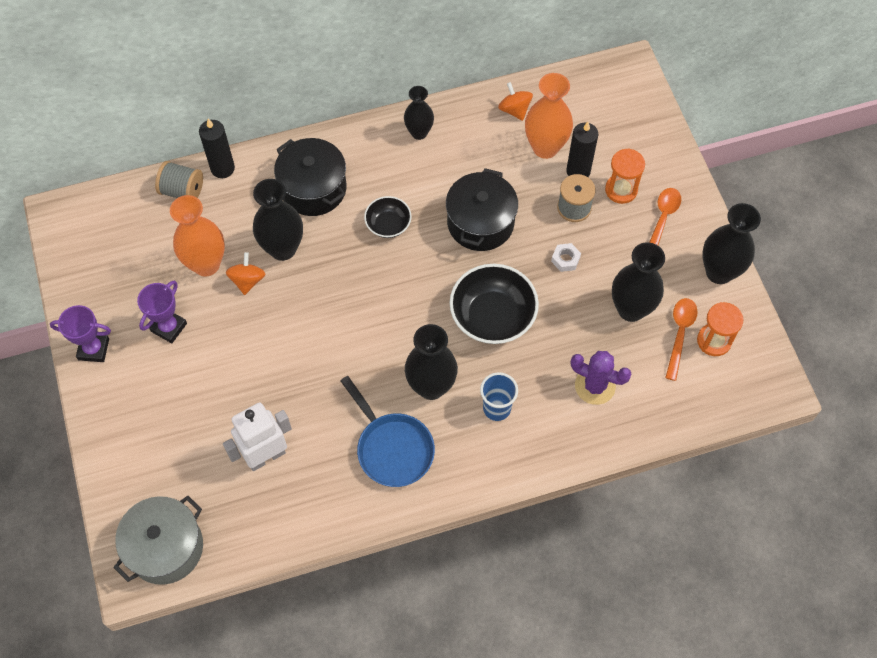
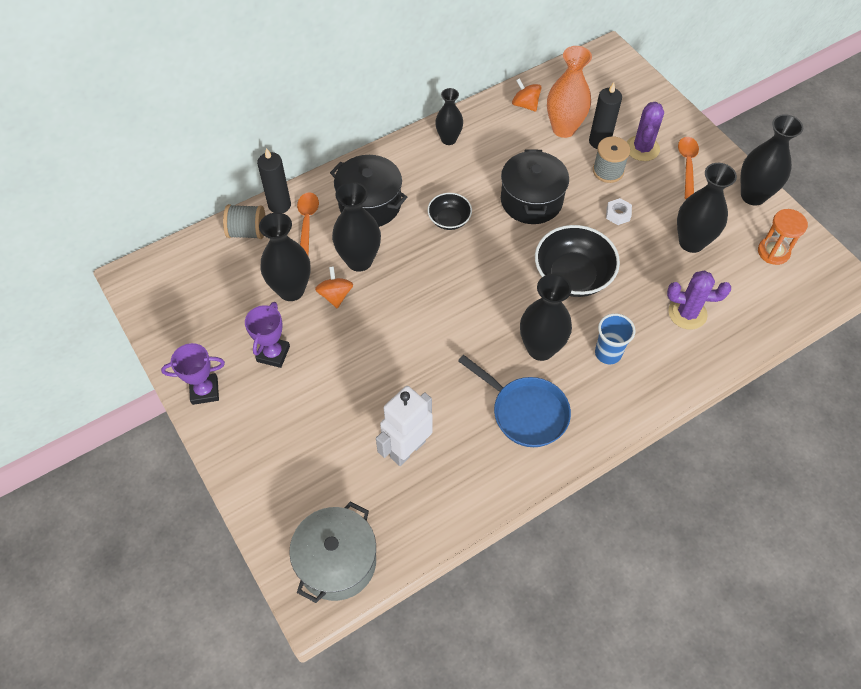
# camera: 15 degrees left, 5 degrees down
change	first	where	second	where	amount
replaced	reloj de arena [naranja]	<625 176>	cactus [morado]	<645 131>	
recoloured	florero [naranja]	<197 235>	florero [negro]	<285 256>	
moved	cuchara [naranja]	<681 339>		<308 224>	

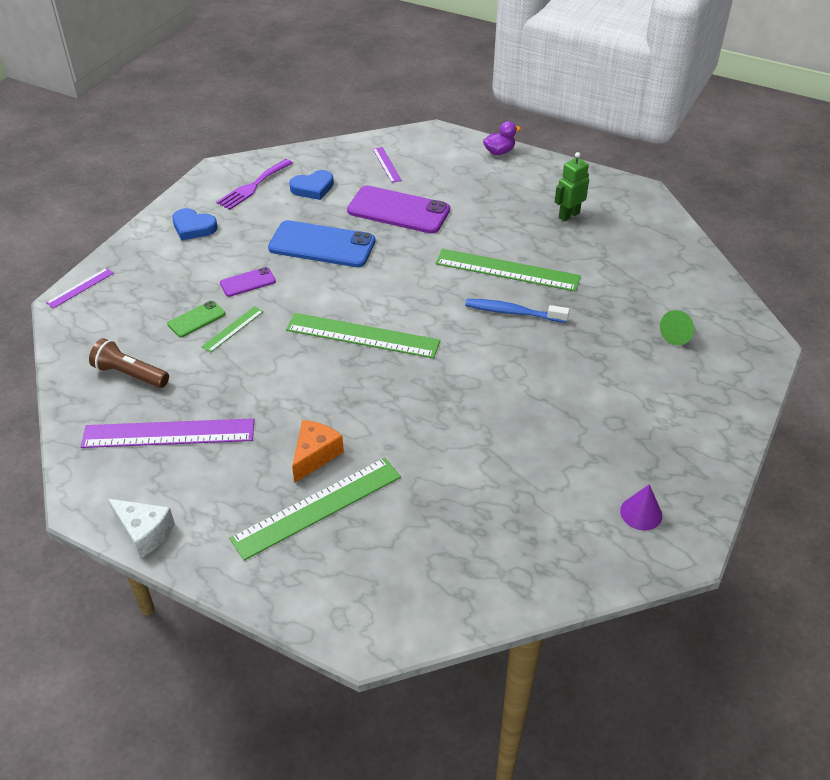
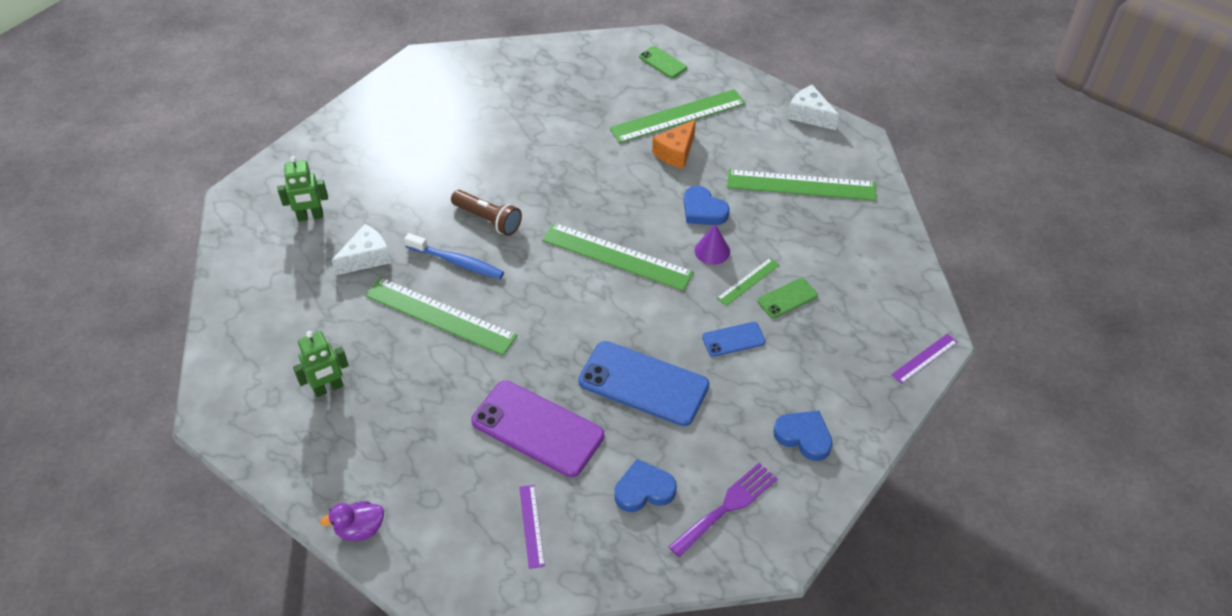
# camera: 170 degrees left, 5 degrees up
change	first	where	second	where	amount
recoloured	móvil [morado]	<248 282>	móvil [azul]	<734 339>	
replaced	cono [verde]	<677 327>	robot [verde]	<303 188>	
moved	lámpara de mano [marrón]	<129 363>		<486 213>	
recoloured	regla [morado]	<167 433>	regla [verde]	<801 185>	
moved	cono [morado]	<641 507>		<712 244>	
added			móvil [verde]	<663 62>	
added			corazón [azul]	<707 205>	
added			queso [blanco]	<361 249>	

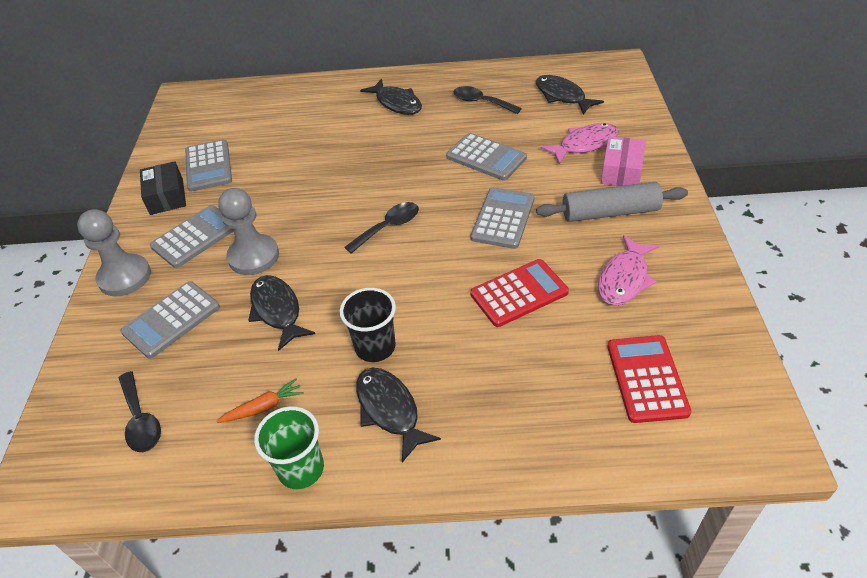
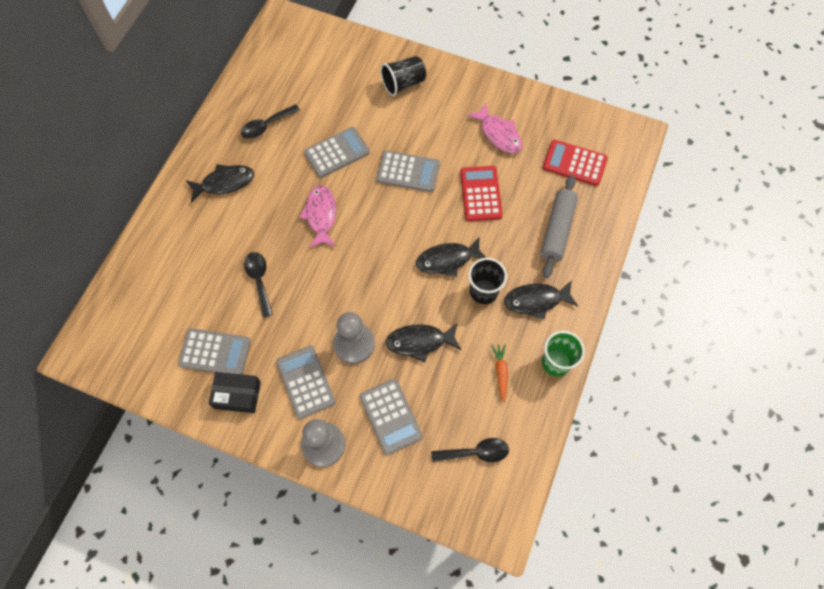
# camera: 70 degrees left, 20 degrees up
change	first	where	second	where	amount
moved	pez [negro]	<570 95>		<451 256>	
moved	pez [rosa]	<579 143>		<317 216>	
replaced	caja [rosa]	<623 161>	vaso [negro]	<403 76>	
moved	rodillo [gris]	<612 202>		<559 226>	
turned	calculadora [gris]	<502 218>		<408 171>	150 degrees clockwise
moved	cuchara [negro]	<381 228>		<258 284>	

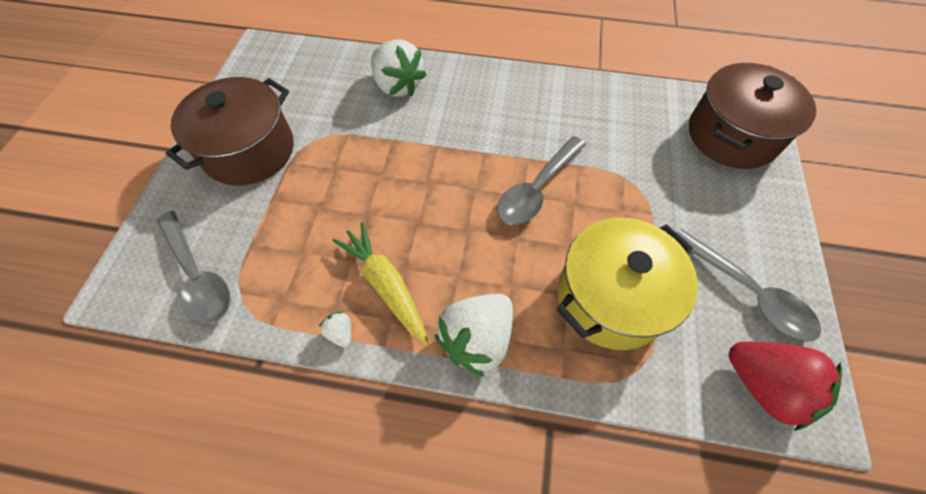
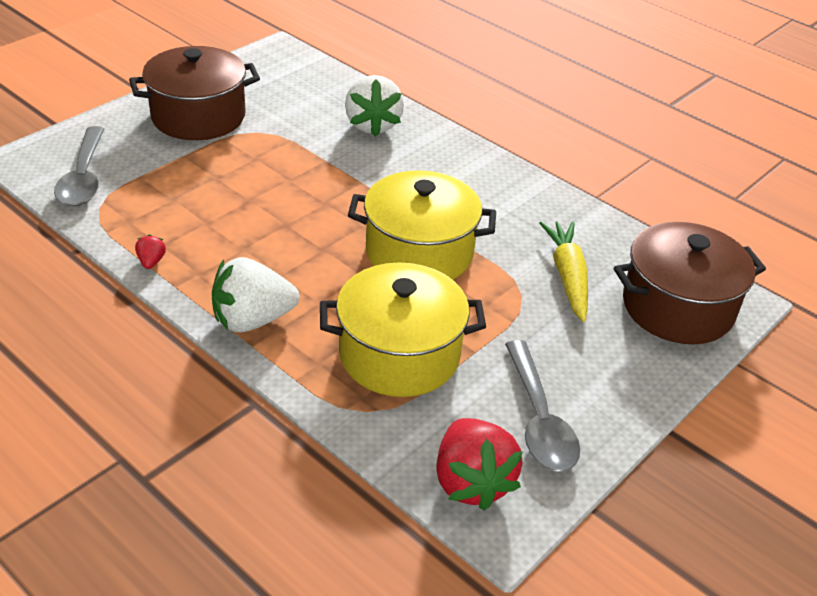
# camera: 30 degrees right, 20 degrees down
change	first	where	second	where	amount
replaced	cuchara [gris]	<541 180>	olla [amarillo]	<422 225>	
moved	zanahoria [amarillo]	<381 283>		<564 271>	
recoloured	fresa [blanco]	<335 330>	fresa [rojo]	<150 251>	

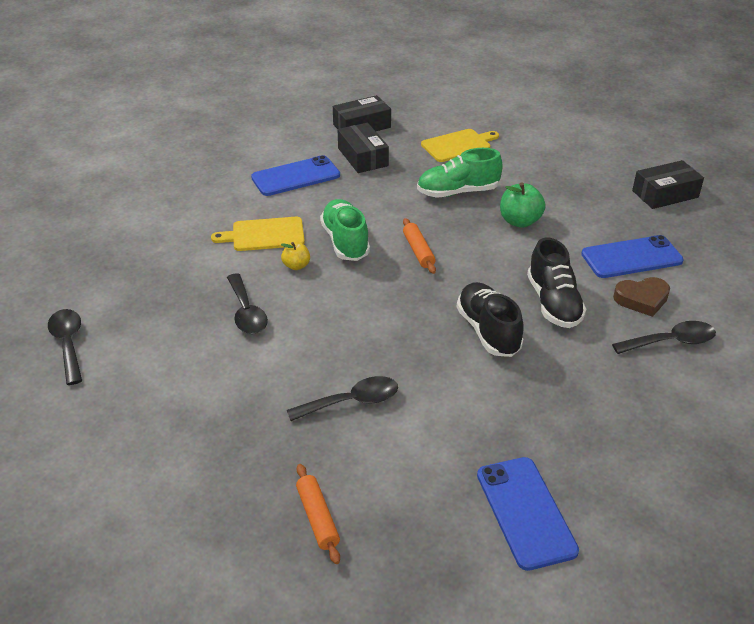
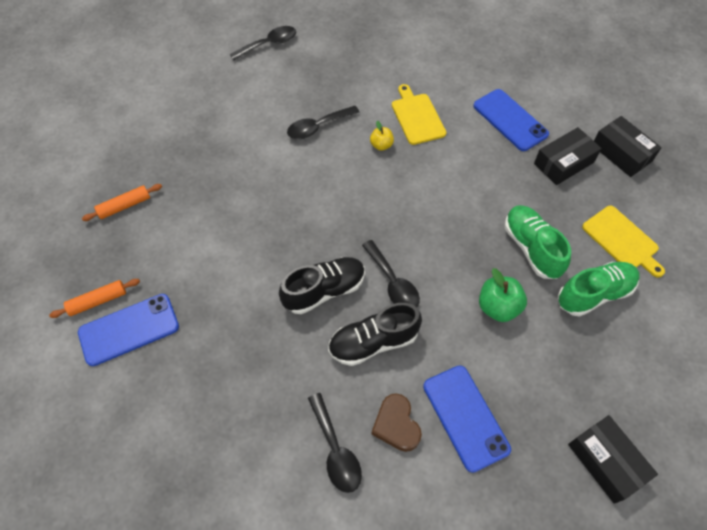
# camera: 80 degrees right, 20 degrees up
change	first	where	second	where	amount
moved	zapato [verde]	<345 230>		<598 289>	
moved	rodillo [naranja]	<419 246>		<94 298>	
moved	cuchara [negro]	<342 398>		<391 273>	

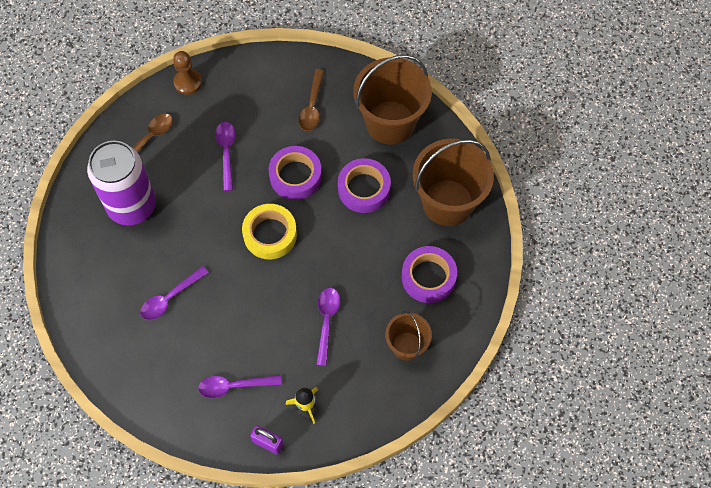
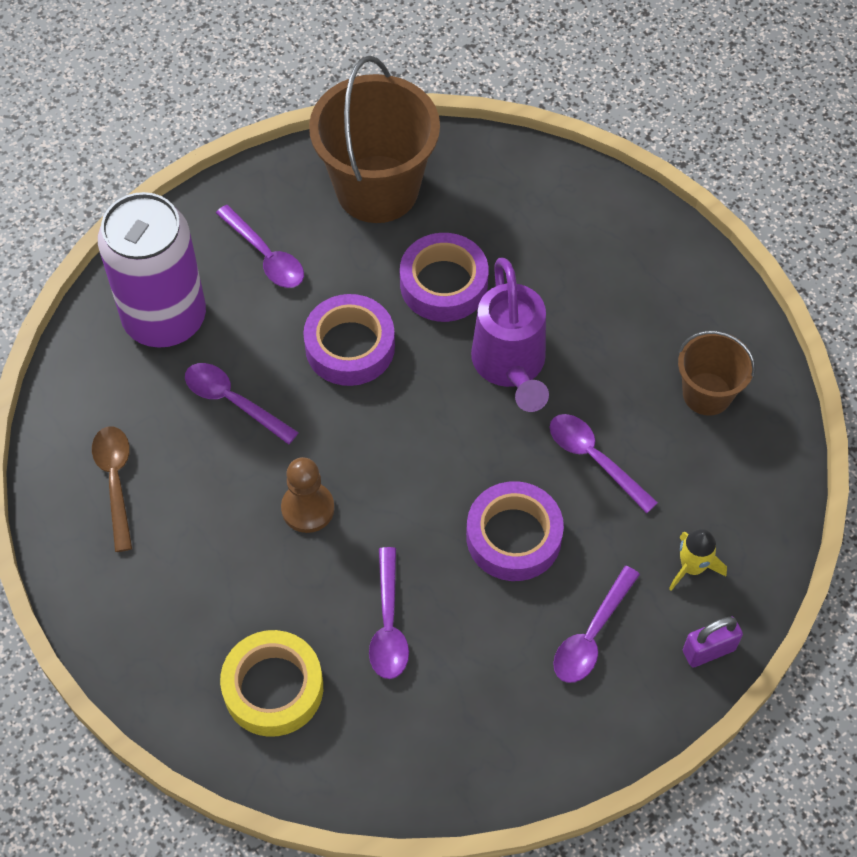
# camera: 50 degrees left, 5 degrees down
change	first	where	second	where	amount
moved	peón [marrón]	<187 73>		<307 495>	
recoloured	cuchara [marrón]	<311 100>	cuchara [morado]	<260 246>	
removed	balde [marrón]	<453 182>			
moved	lata [morado]	<121 183>		<152 270>	
moved	cinta adhesiva [amarillo]	<269 232>		<271 683>	
moved	cinta adhesiva [morado]	<429 274>		<515 531>	
added			regadera [morado]	<510 335>	

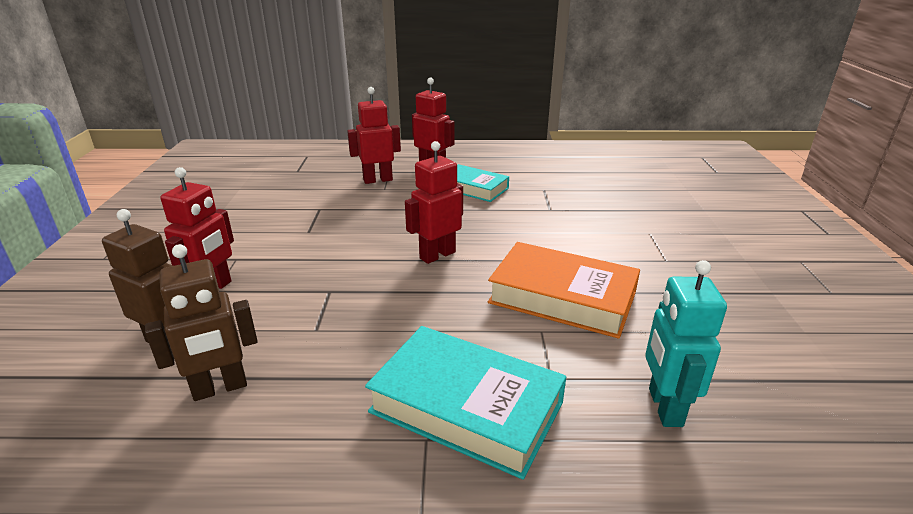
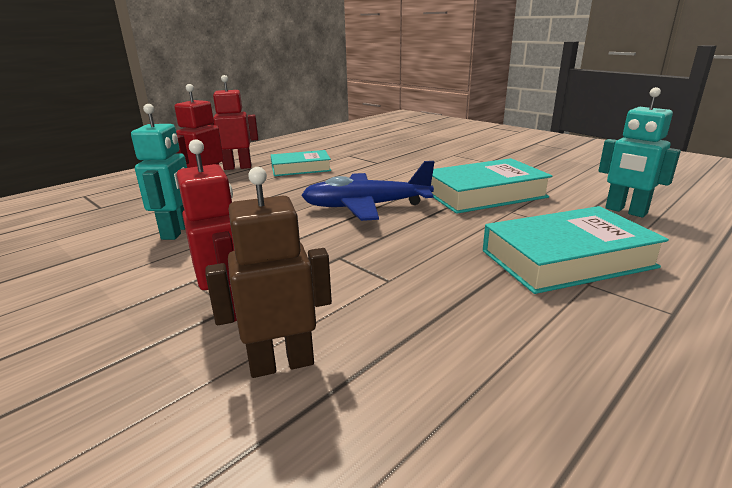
# camera: 45 degrees left, 5 degrees down
change	first	where	second	where	amount
replaced	robot [rojo]	<434 202>	avión [azul]	<368 191>	
recoloured	libro [naranja]	<564 290>	libro [turquesa]	<491 186>	
removed	robot [marrón]	<201 322>			
added			robot [turquesa]	<159 172>	

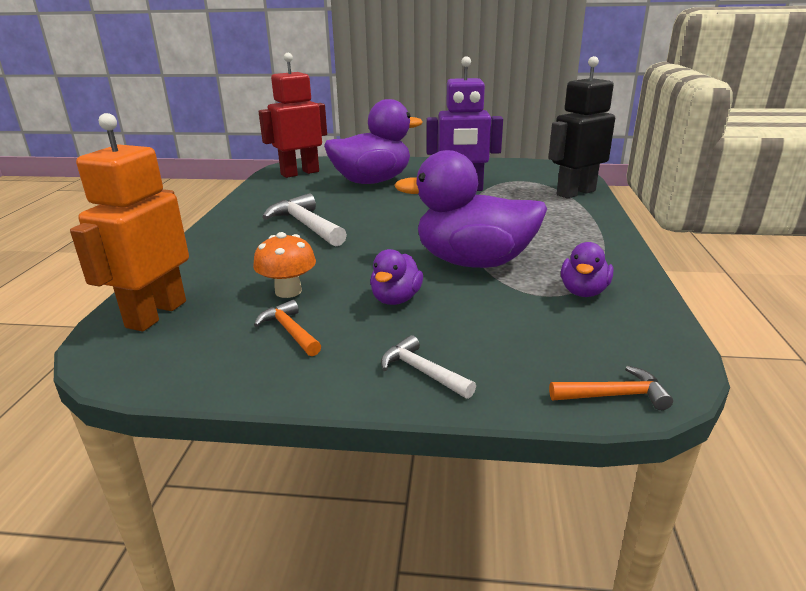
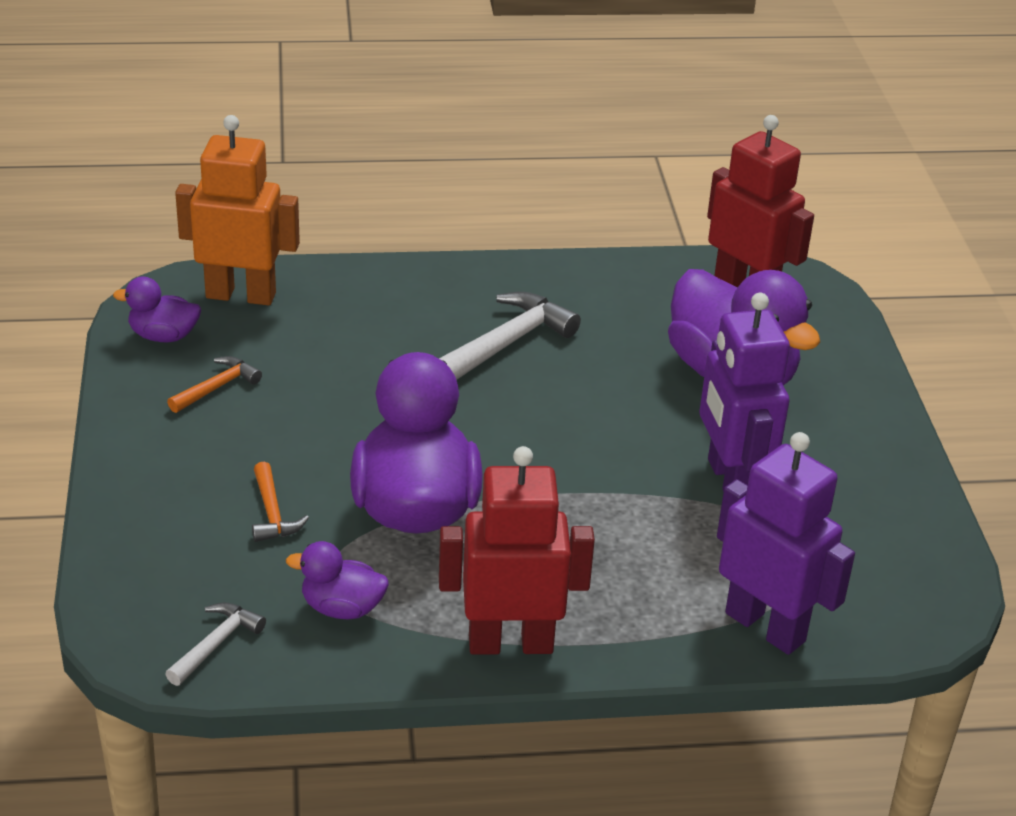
# camera: 75 degrees right, 10 degrees up
change	first	where	second	where	amount
recoloured	robot [negro]	<581 127>	robot [morado]	<786 543>	
removed	seta [naranja]	<284 265>			
moved	pato [morado]	<396 277>		<157 309>	
moved	martillo [blanco]	<428 367>		<215 644>	
moved	martillo [naranja]	<611 388>		<280 501>	
added			robot [rojo]	<517 550>	

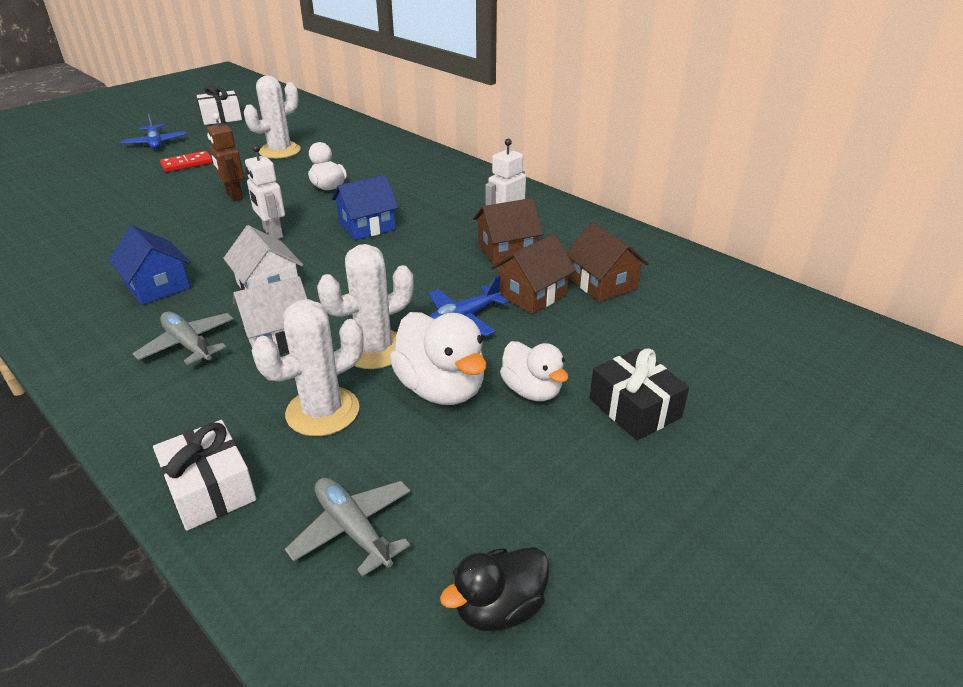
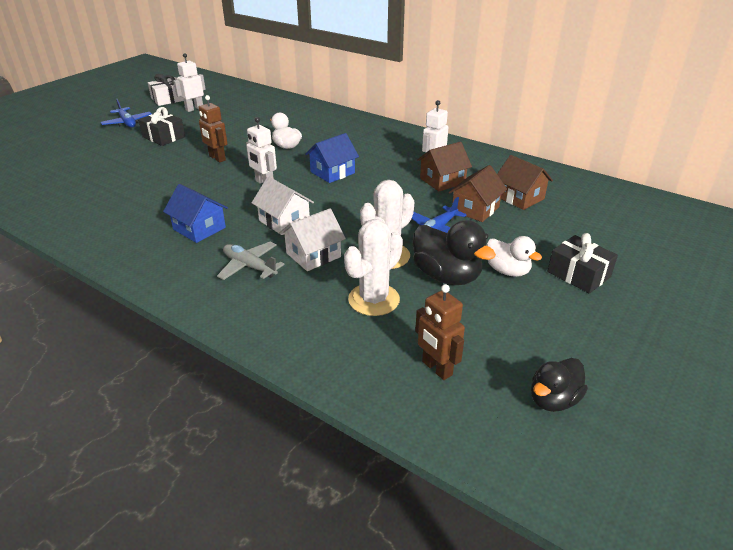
# camera: 10 degrees left, 0 degrees up
change	first	where	second	where	amount
removed	cactus [blanco]	<272 117>			
replaced	ficha de dominó [rojo]	<186 161>	regalo [negro]	<161 126>	
recoloured	pato [blanco]	<438 358>	pato [negro]	<454 252>	
removed	regalo [blanco]	<205 475>			
replaced	avión [gris]	<348 527>	robot [marrón]	<440 332>	
added			robot [blanco]	<189 82>	

